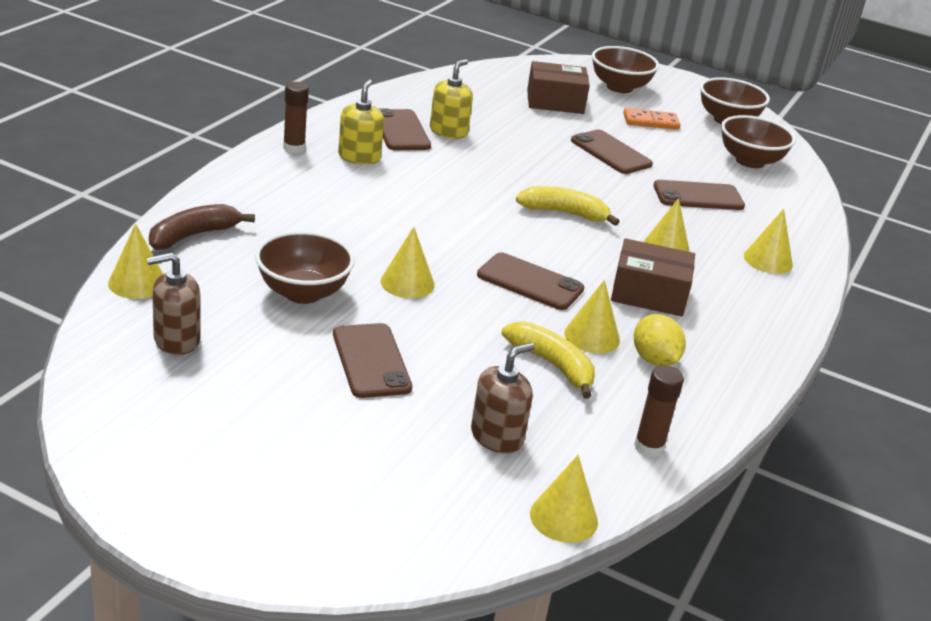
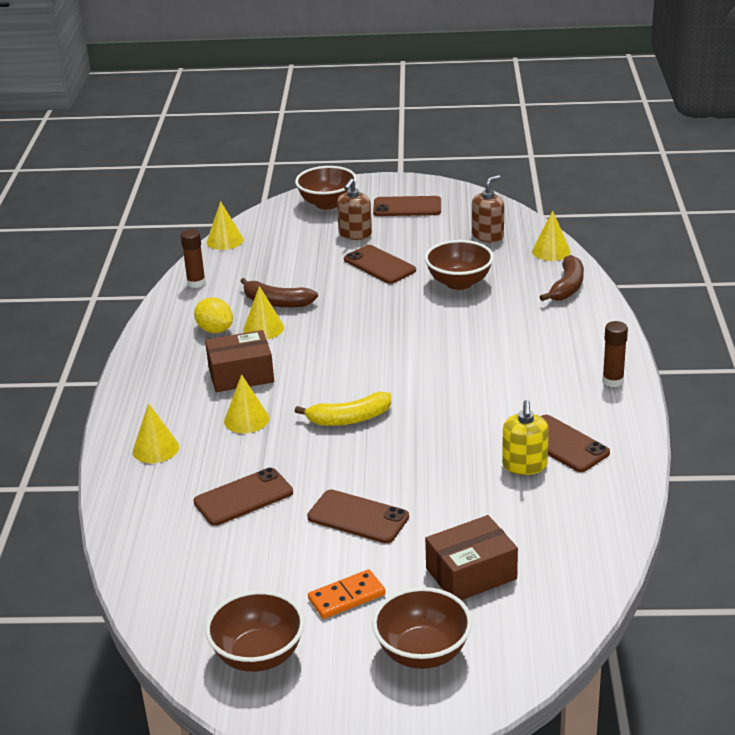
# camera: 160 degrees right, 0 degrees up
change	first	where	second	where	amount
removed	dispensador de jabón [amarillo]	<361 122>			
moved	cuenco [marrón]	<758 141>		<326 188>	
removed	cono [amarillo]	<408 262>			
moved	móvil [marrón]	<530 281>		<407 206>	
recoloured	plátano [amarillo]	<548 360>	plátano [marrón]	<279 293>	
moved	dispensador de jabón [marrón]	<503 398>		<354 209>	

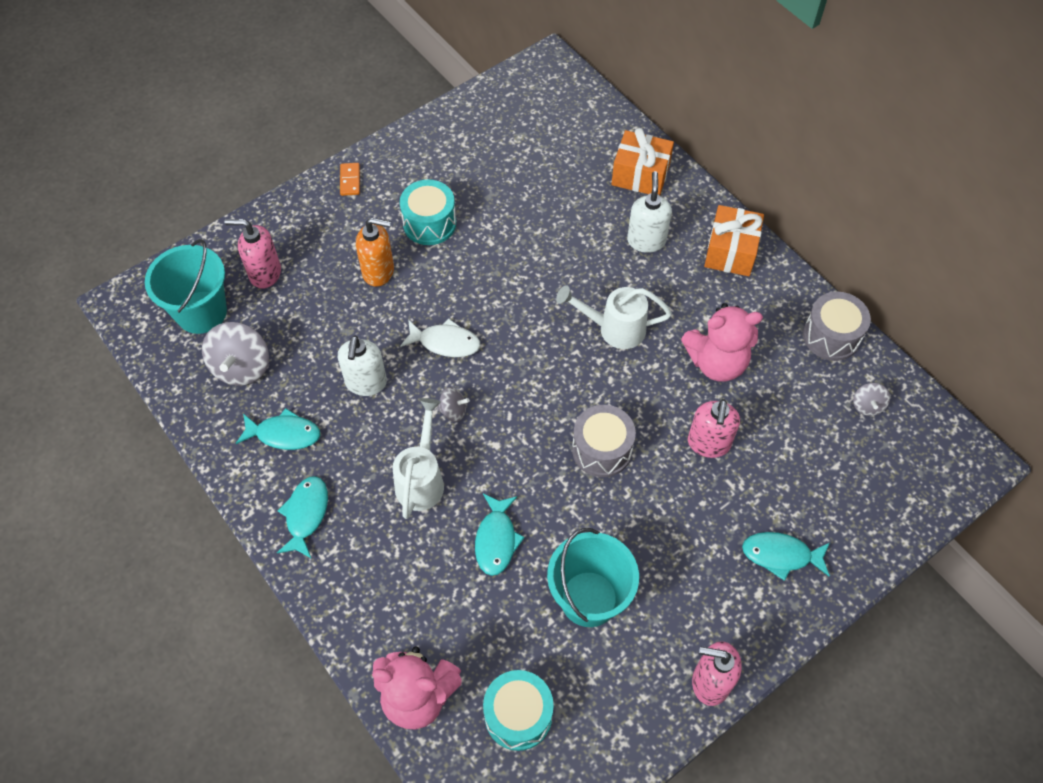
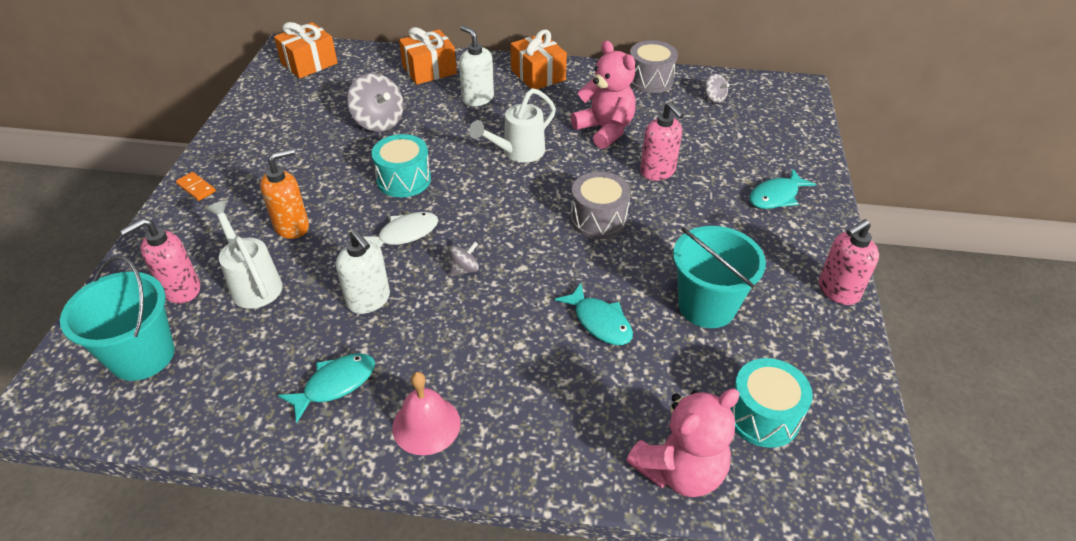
# camera: 45 degrees left, 15 degrees down
change	first	where	second	where	amount
moved	tambor [turquesa]	<428 212>		<401 166>	
turned	osito [rosa]	<722 342>		<603 95>	75 degrees counterclockwise
moved	peonza [gris]	<235 354>		<375 102>	
moved	regadera [blanco]	<418 458>		<244 255>	
replaced	pez [turquesa]	<302 517>	campana [rosa]	<426 413>	
added			regalo [naranja]	<306 50>	

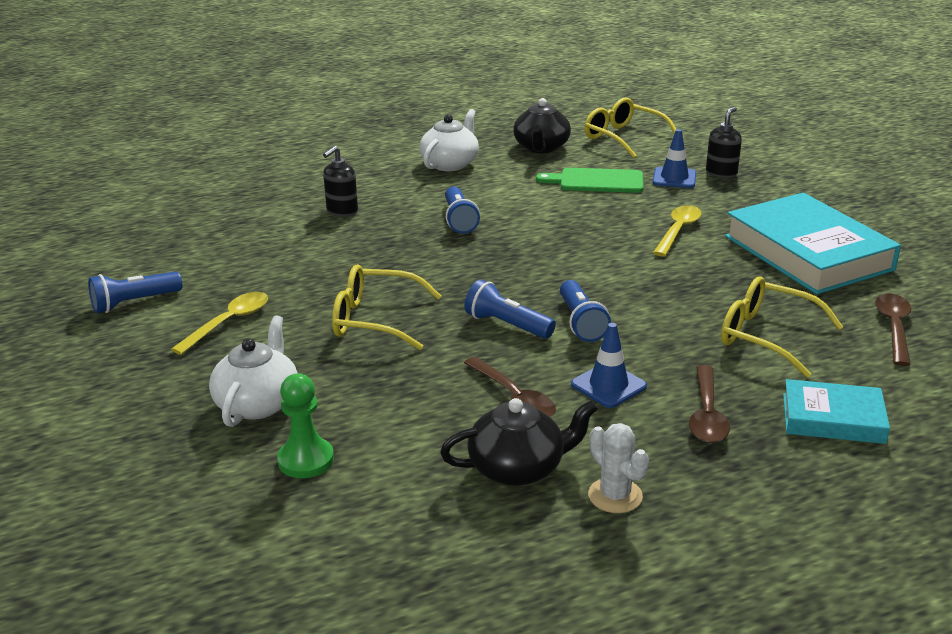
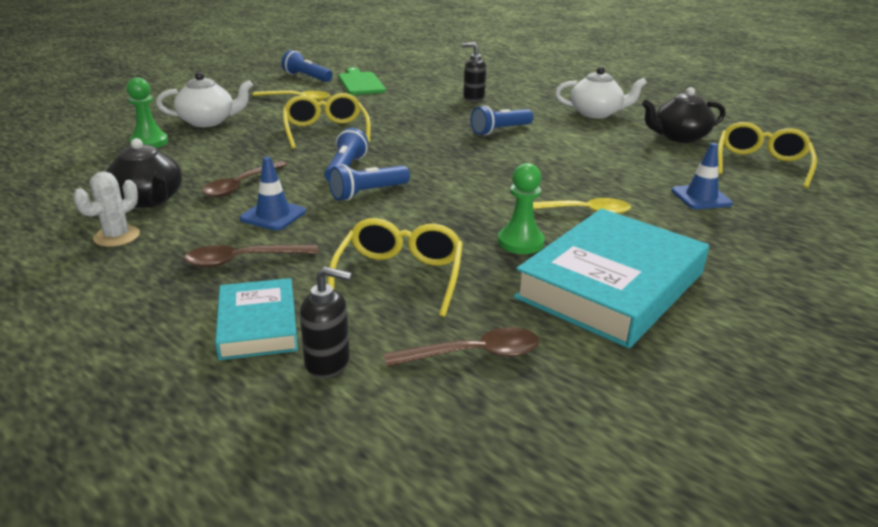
# camera: 65 degrees right, 0 degrees up
change	first	where	second	where	amount
moved	dispensador de jabón [negro]	<724 142>		<326 322>	
moved	tabla de cortar [verde]	<590 180>		<362 81>	
added			peón [verde]	<521 208>	

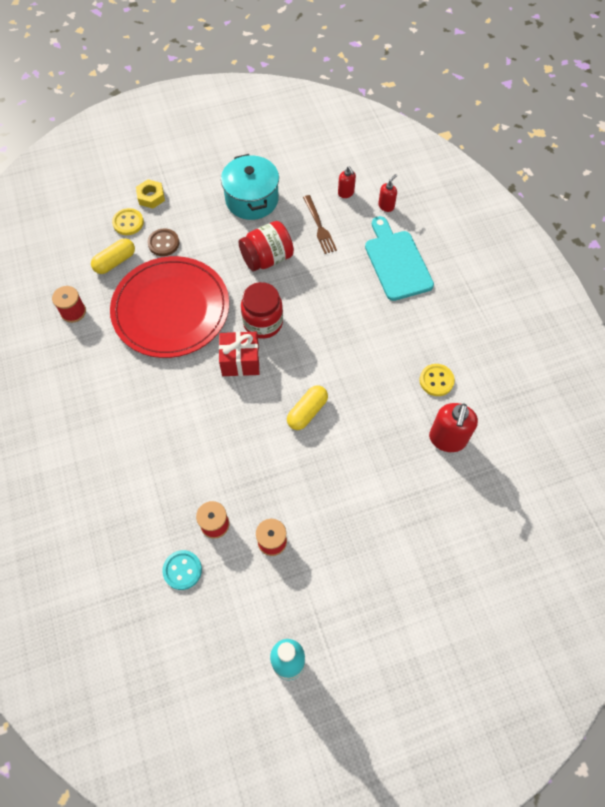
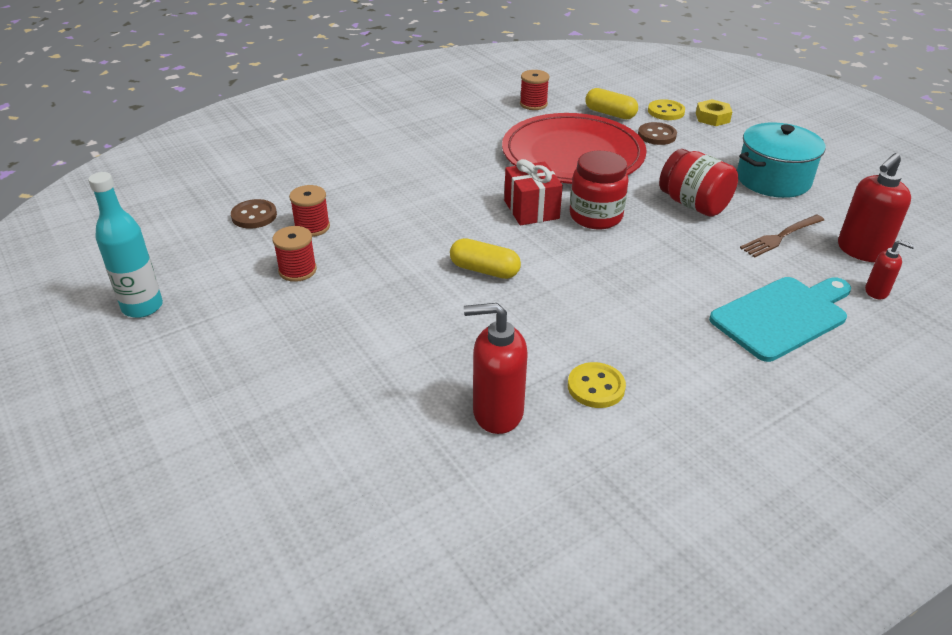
# camera: 75 degrees right, 25 degrees down
change	first	where	second	where	amount
resized	dispensador de jabón [rojo]	<347 182>		<874 207>	x1.86
recoloured	botón [turquesa]	<182 570>	botón [marrón]	<254 213>	

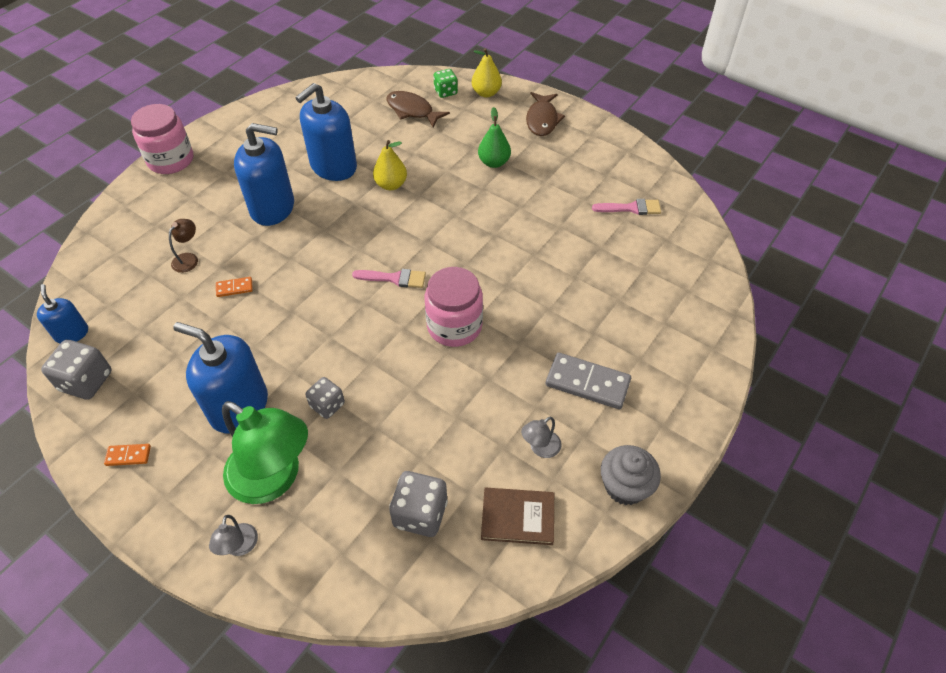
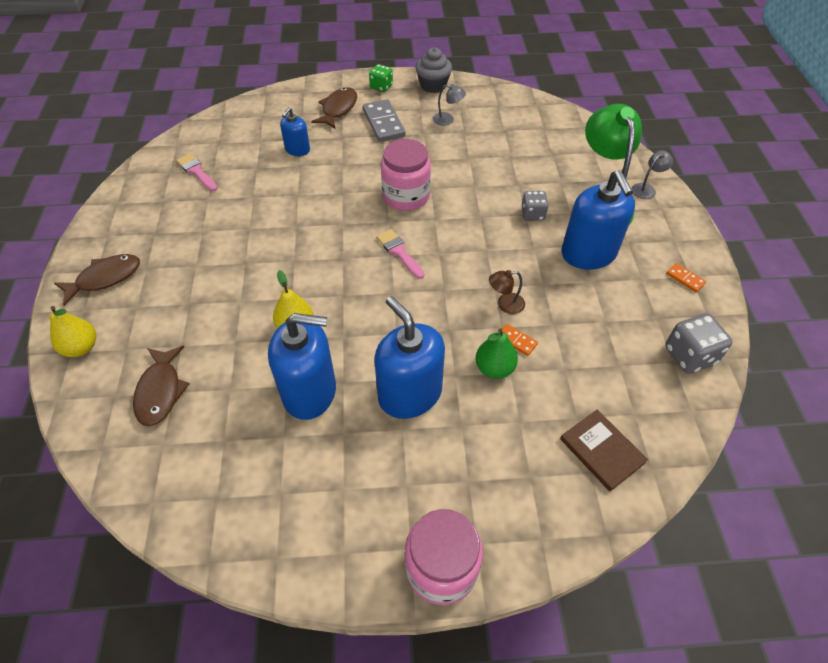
# camera: 130 degrees left, 0 degrees up
change	first	where	second	where	amount
moved	dado [verde]	<445 83>		<381 78>	
moved	pera [verde]	<494 137>		<496 353>	
moved	lámpara [marrón]	<183 246>		<507 292>	
moved	dispensador de jabón [azul]	<62 313>		<295 131>	
removed	dado [gris]	<418 504>			
moved	libro [marrón]	<517 516>		<604 450>	
added			pez [marrón]	<334 107>	

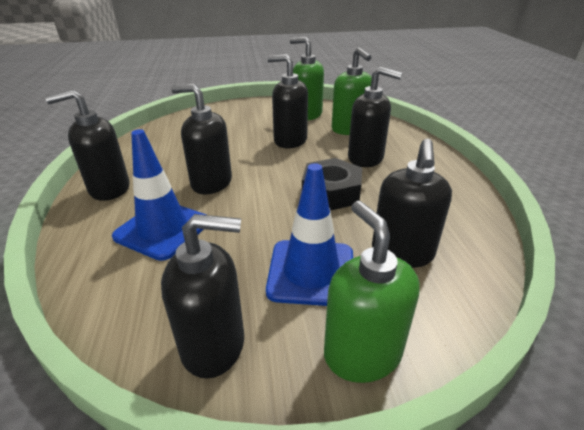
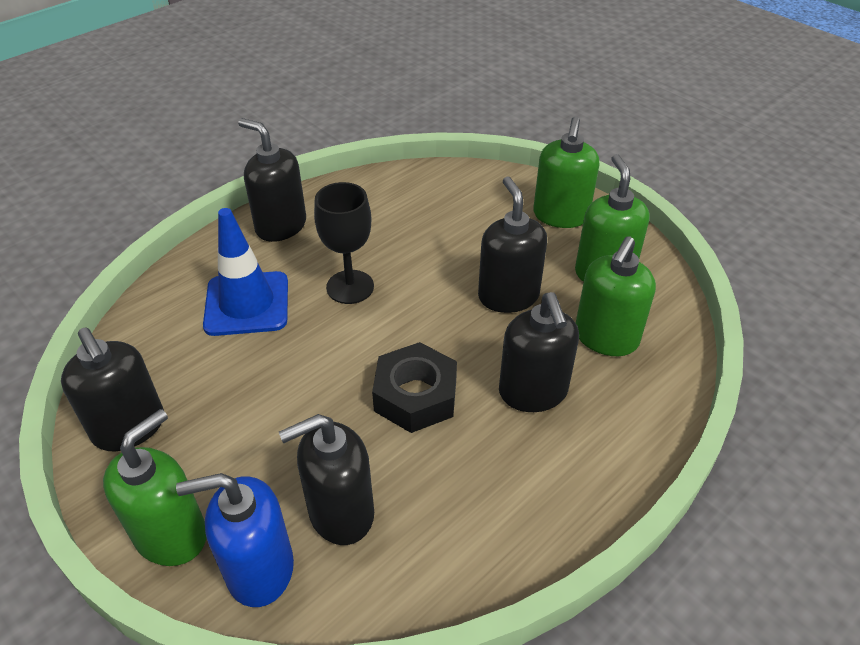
# camera: 55 degrees right, 10 degrees up
change	first	where	second	where	amount
replaced	dispensador de jabón [negro]	<201 139>	copa [negro]	<344 243>	
removed	cono de tráfico [azul]	<309 234>			
added			dispensador de jabón [verde]	<566 172>	
added			dispensador de jabón [azul]	<235 540>	

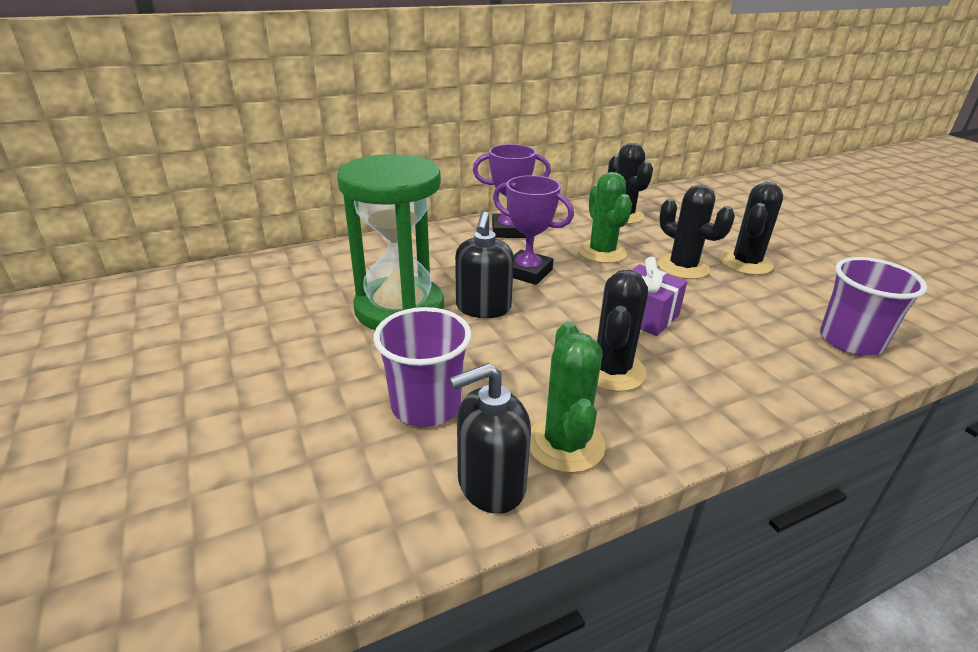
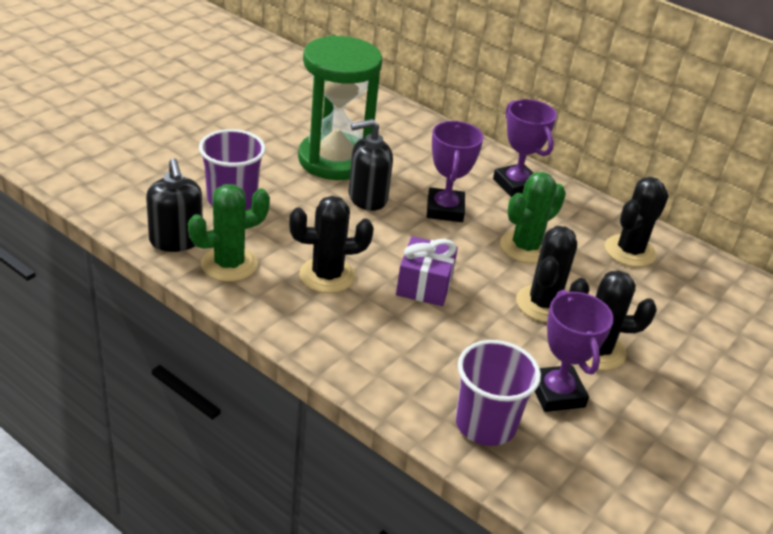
# camera: 60 degrees right, 5 degrees up
change	first	where	second	where	amount
turned	dispensador de jabón [negro]	<490 438>		<174 205>	150 degrees counterclockwise
added			trofeo [morado]	<574 351>	

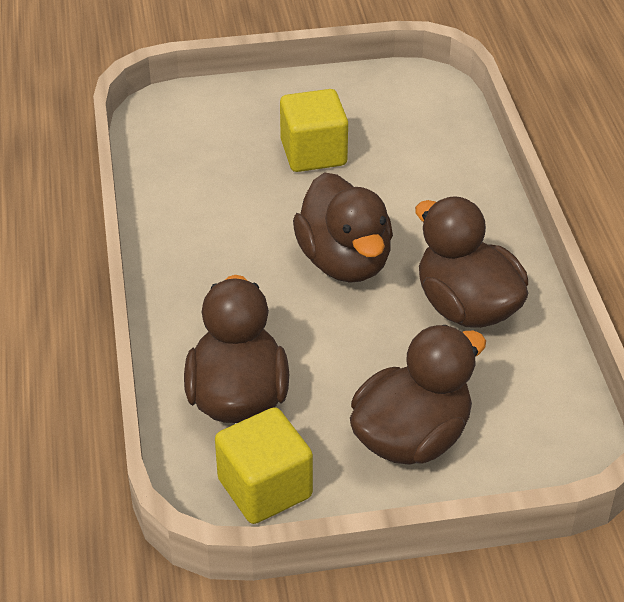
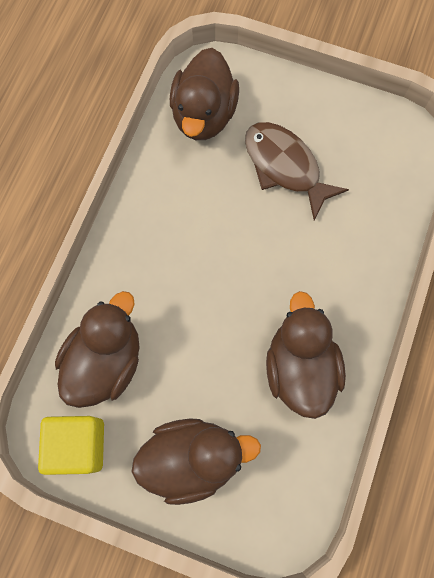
# camera: 30 degrees right, 30 degrees up
change	first	where	second	where	amount
replaced	cubo [amarillo]	<314 130>	pez [marrón]	<297 171>	
moved	pato [marrón]	<343 227>		<204 94>	

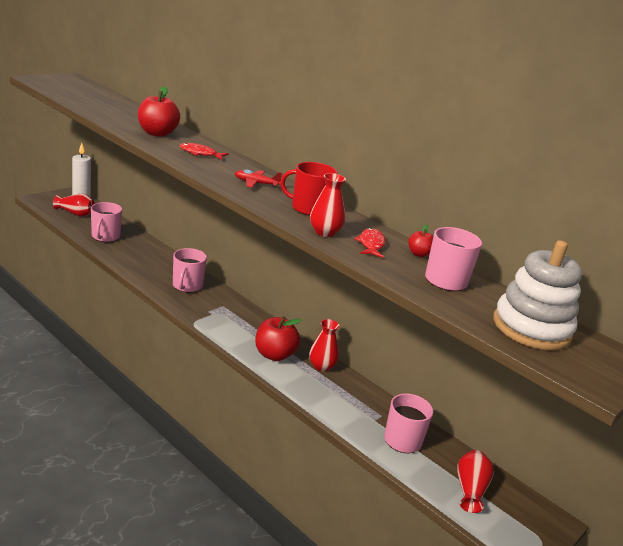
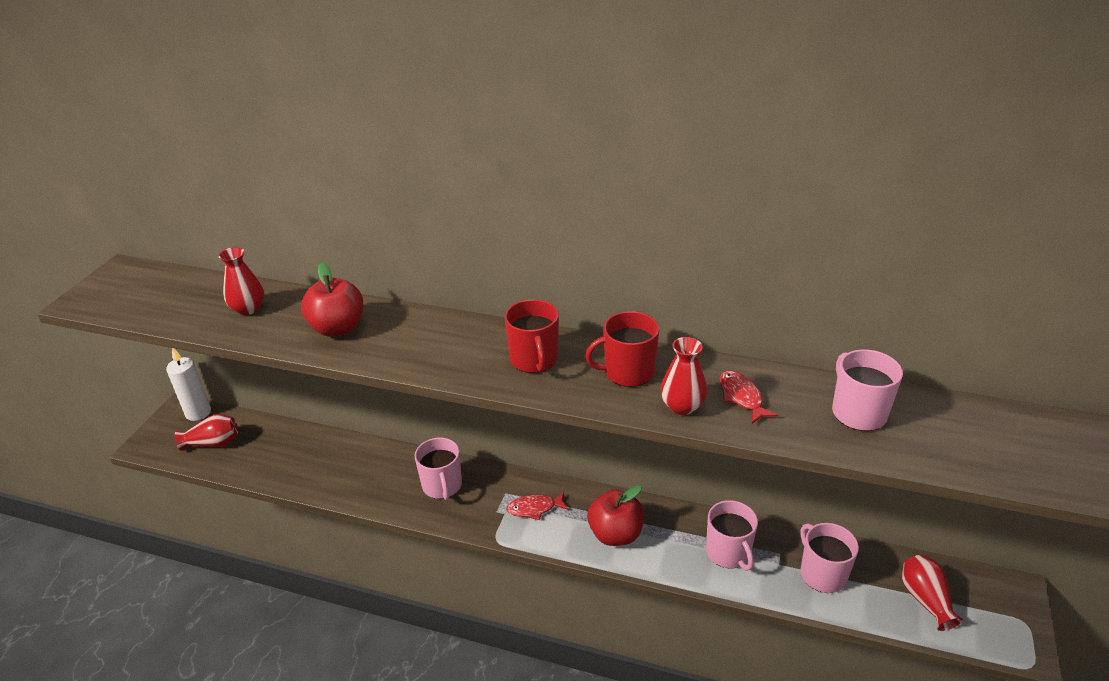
# camera: 20 degrees left, 10 degrees up
change	first	where	second	where	amount
moved	pez [rojo]	<204 151>		<537 506>	
replaced	avión [rojo]	<258 179>	taza [rojo]	<531 336>	
moved	taza [rosa]	<106 222>		<732 535>	
removed	manzana [rojo]	<420 241>			
removed	juguete apilable [blanco]	<537 295>			
moved	florero [rojo]	<324 345>		<241 281>	

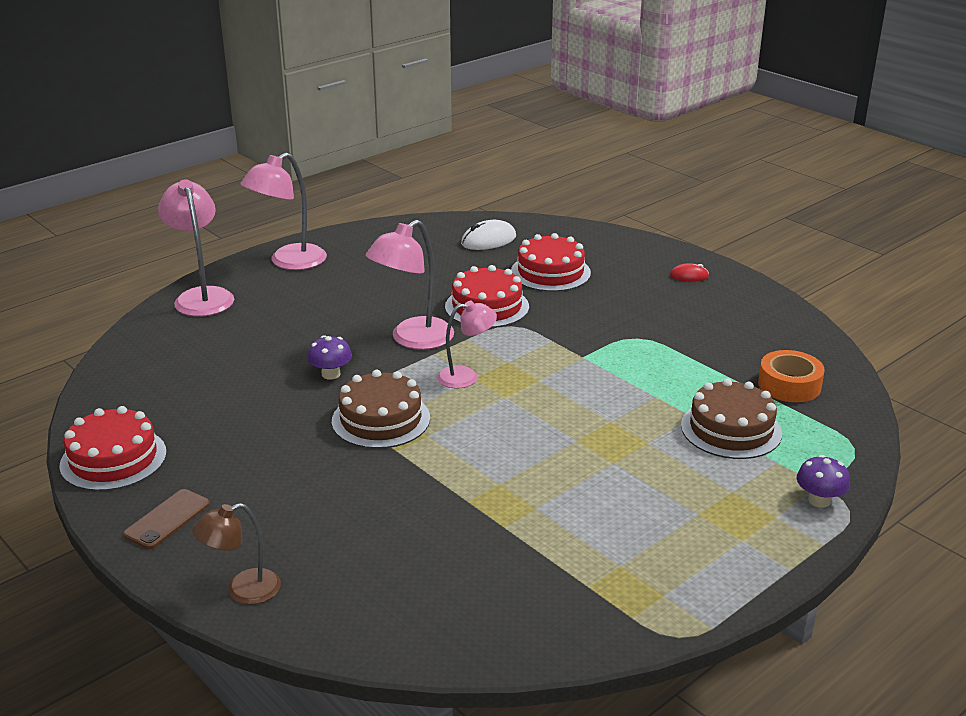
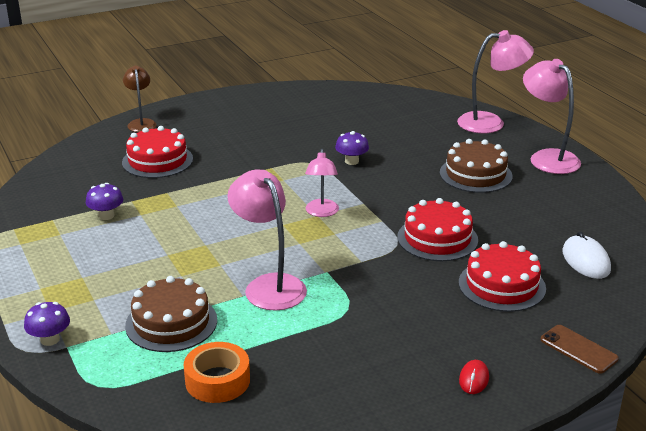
# camera: 105 degrees right, 0 degrees up
change	first	where	second	where	amount
moved	lámpara [rosa]	<409 285>		<267 240>	
moved	tarta [marrón]	<381 409>		<476 166>	
moved	tarta [rojo]	<113 448>		<157 152>	
moved	móvil [marrón]	<166 519>		<580 349>	
added			seta [morado]	<104 201>	

